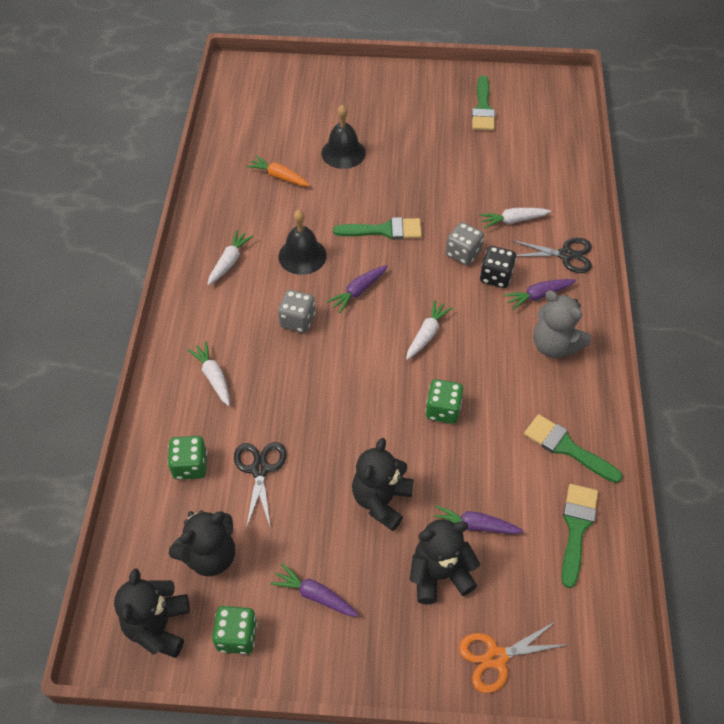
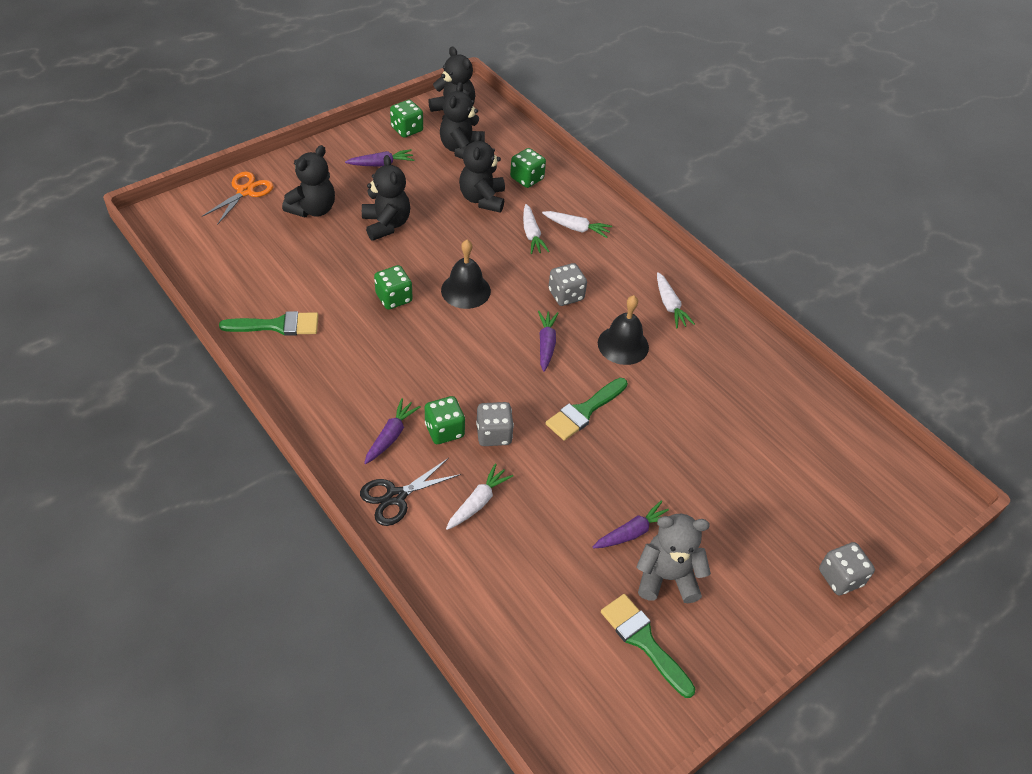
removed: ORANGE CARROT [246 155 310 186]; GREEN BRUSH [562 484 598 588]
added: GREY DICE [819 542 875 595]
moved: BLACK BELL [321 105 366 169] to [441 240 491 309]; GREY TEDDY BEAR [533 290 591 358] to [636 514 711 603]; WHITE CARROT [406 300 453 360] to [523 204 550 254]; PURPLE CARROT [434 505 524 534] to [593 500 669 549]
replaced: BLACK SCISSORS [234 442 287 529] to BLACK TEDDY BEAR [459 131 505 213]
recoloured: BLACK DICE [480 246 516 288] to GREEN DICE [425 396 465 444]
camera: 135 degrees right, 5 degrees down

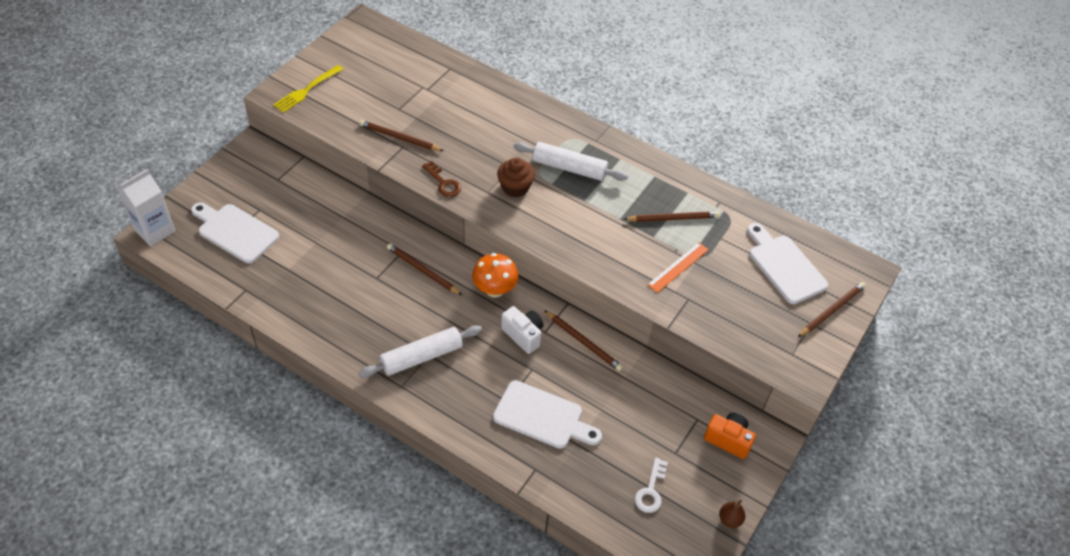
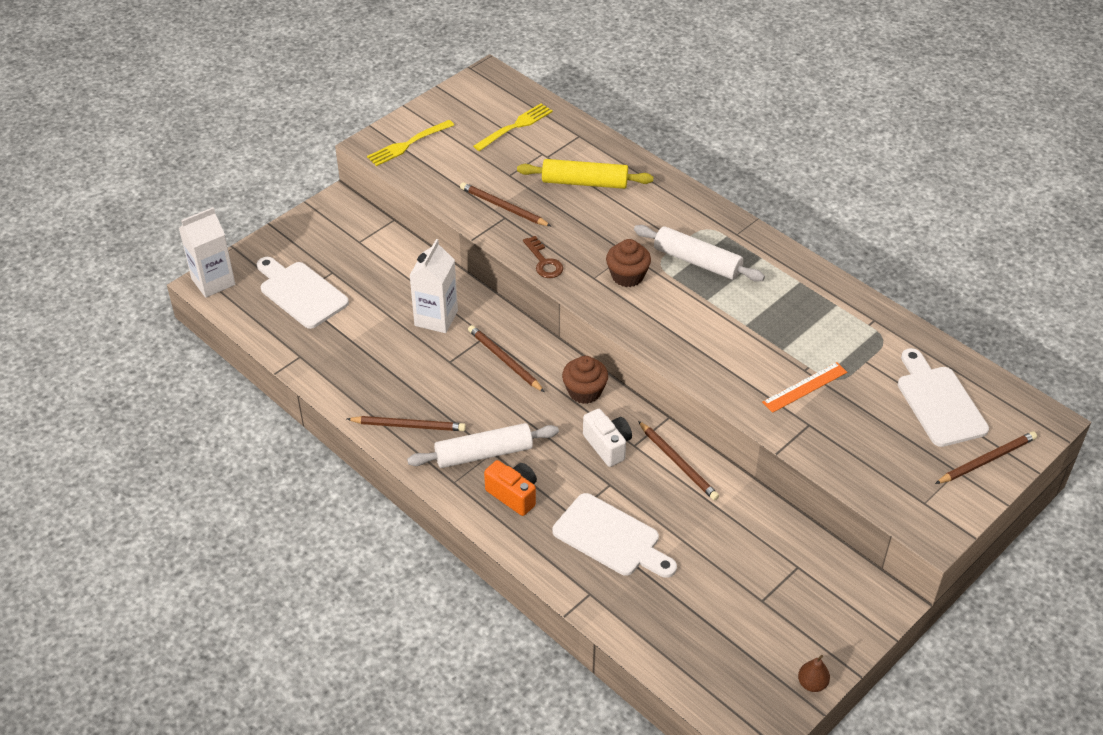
removed: WHITE KEY [635 457 668 513]
added: YELLOW FORK [473 103 553 151]; YELLOW ROLLING PIN [517 159 654 189]; WHITE CARTON [409 239 458 333]
moved: BROWN PENCIL [624 211 719 222] to [347 416 466 431]; ORANGE CAMERA [704 413 756 459] to [484 460 537 516]
replaced: ORANGE MUSHROOM [472 253 519 298] to BROWN CUPCAKE [562 356 608 404]
camera: 15 degrees right, 5 degrees down

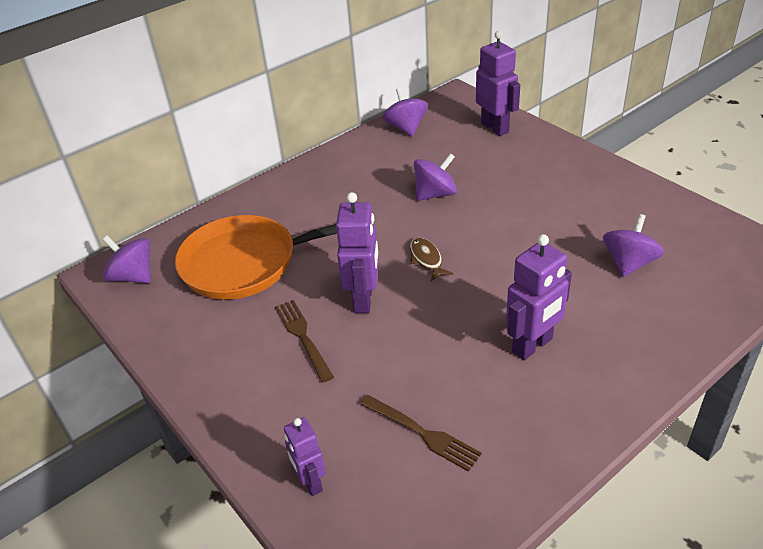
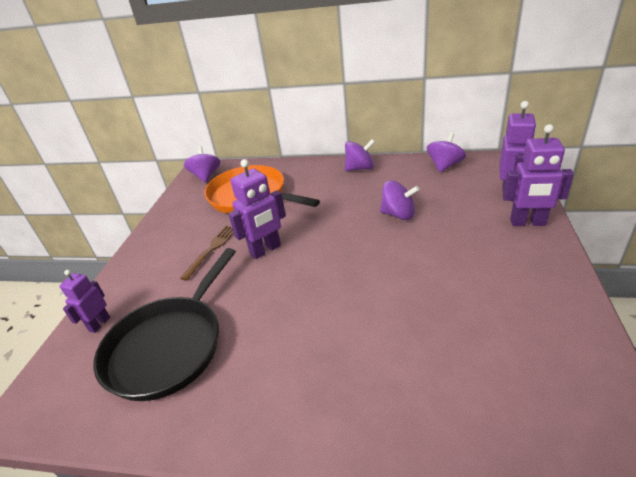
removed: BROWN FISH [410 237 453 281]
moved: PURPLE SPINNING TOP [603 214 664 277] to [345 139 375 171]; PURPLE ROBOT [506 234 572 360] to [503 124 574 226]
replaced: BROWN FORK [360 395 482 472] to BLACK PAN [93 248 236 401]
camera: 50 degrees right, 5 degrees down

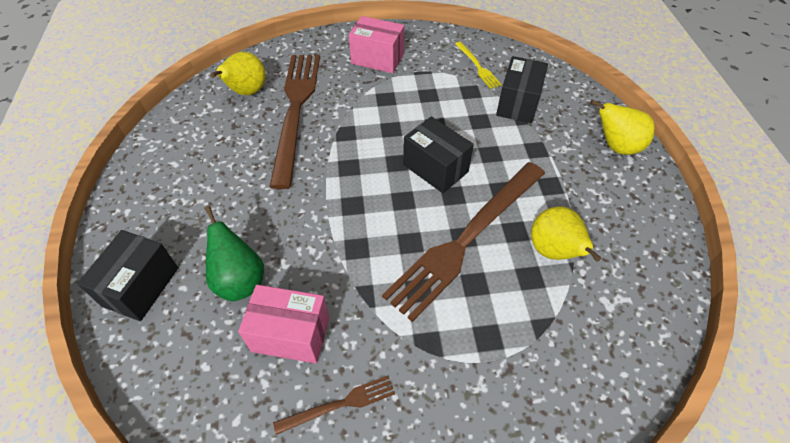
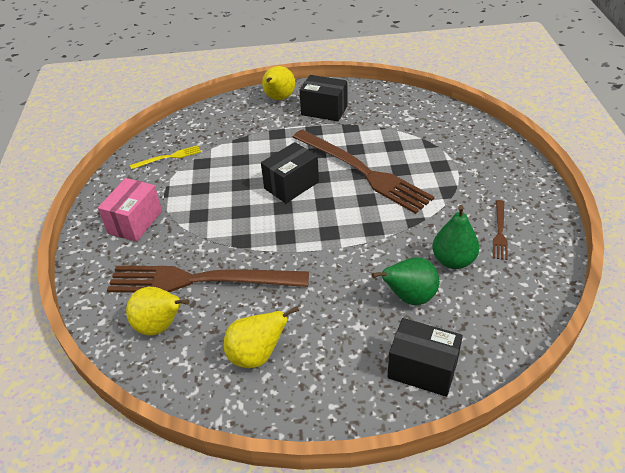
moved: BLACK BOX [496 56 548 123] to [299 75 348 121]; YELLOW PEAR [531 206 601 262] to [224 306 299 368]
replaced: PINK BOX [238 285 329 364] to GREEN PEAR [433 205 479 269]
turned: BROWN FORK [273 376 395 435] = [493 200 508 260] 150 degrees counterclockwise
camera: 85 degrees left, 10 degrees down

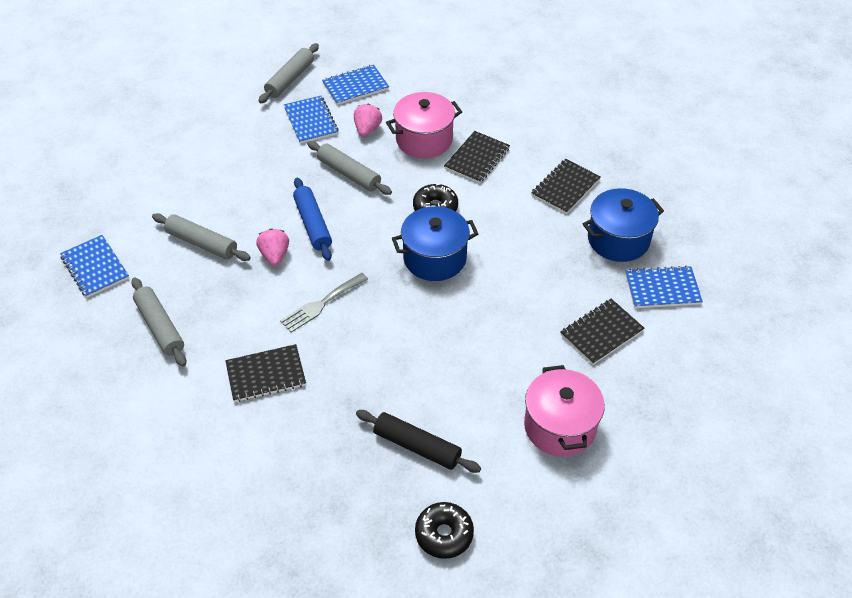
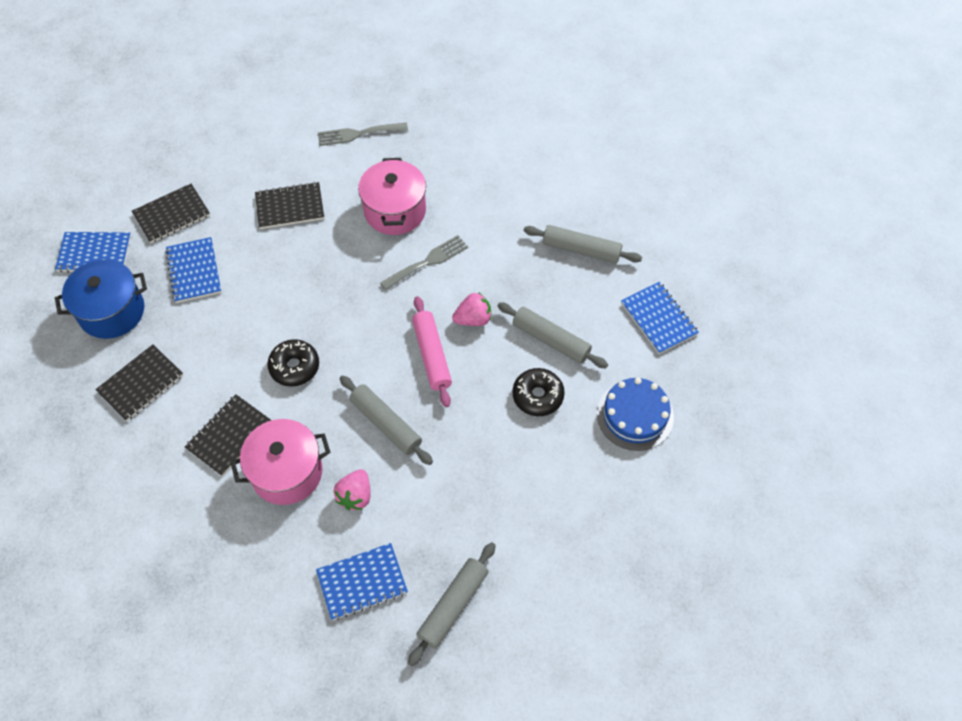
removed: BLUE POT [392 206 478 281]
added: BLUE CAKE [597 378 674 451]
moved: BLUE NOTEBOOK [284 96 339 144] to [165 237 222 303]; BLACK NOTEBOOK [225 344 306 402] to [255 182 324 229]; PINK POT [524 365 605 457] to [358 158 426 235]; BLACK DONUT [415 502 474 559] to [512 368 565 416]
replaced: BLACK ROLLING PIN [356 410 481 473] to GREY FORK [318 122 408 146]
recoloured: BLUE ROLLING PIN [293 178 332 261] to PINK ROLLING PIN [412 296 452 407]
turned: PINK STRAWBERRY [256 229 289 266] = [452 293 492 326] 105 degrees counterclockwise; GREY ROLLING PIN [131 277 186 367] = [524 225 642 263] 45 degrees counterclockwise
camera: 175 degrees left, 10 degrees up

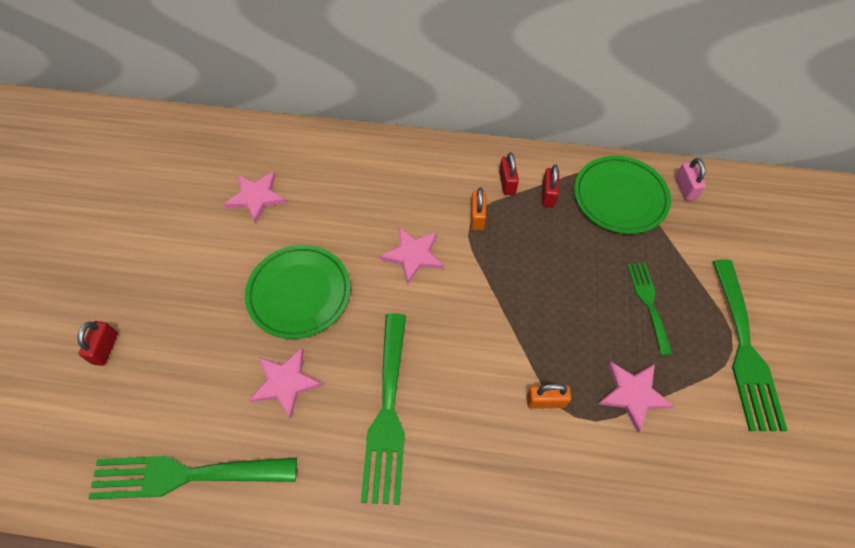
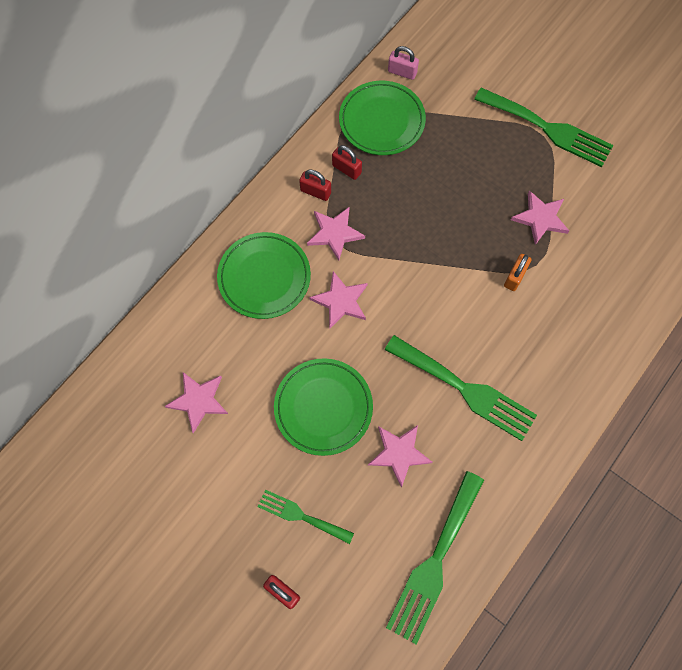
added: GREEN PLATE [217 232 311 319]
moved: GREEN FORK [627 263 673 355] to [257 490 354 544]
replaced: ORANGE PADLOCK [471 187 486 230] to PINK STAR [307 207 365 261]
camera: 60 degrees left, 10 degrees up

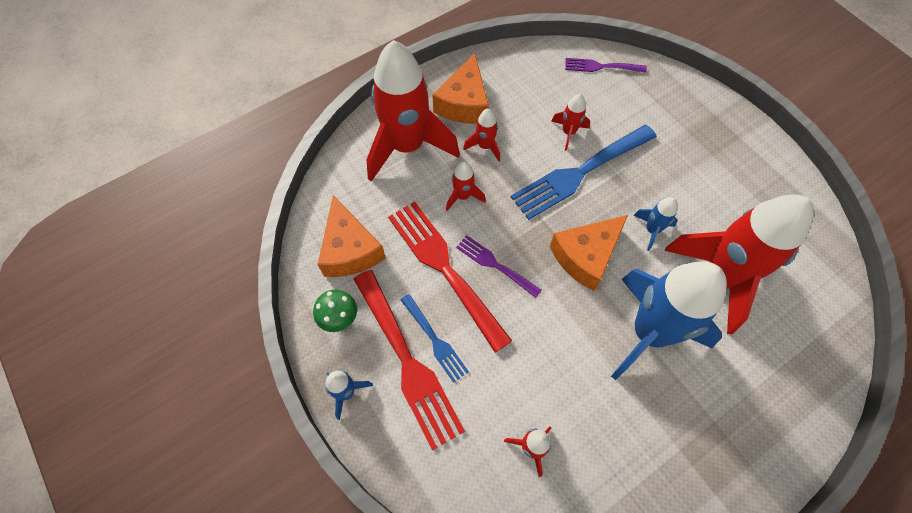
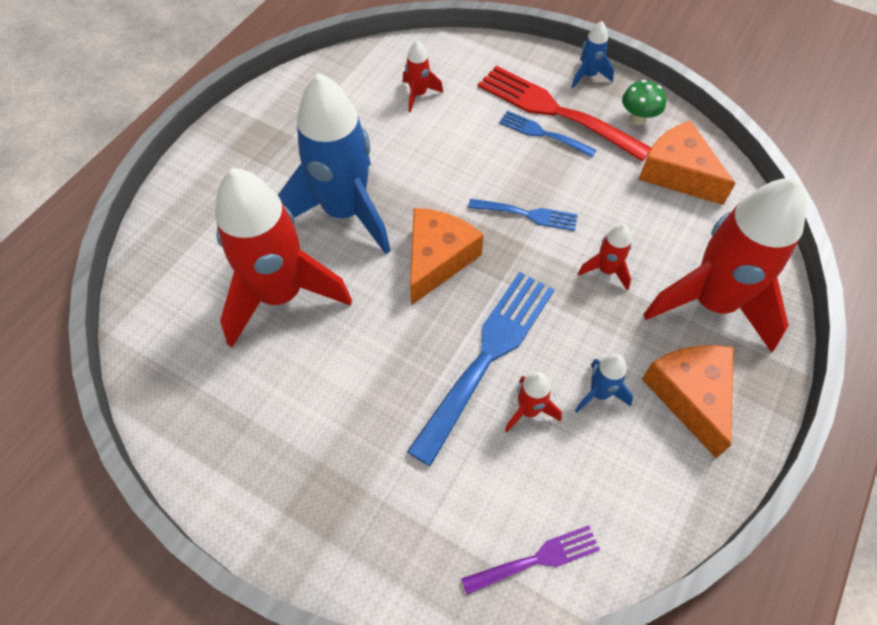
removed: RED ROCKET [463 109 500 161]; RED FORK [388 201 512 353]
moved: BLUE ROCKET [633 197 678 251] to [575 354 633 413]
recoloured: PURPLE FORK [456 235 542 298] to BLUE FORK [468 199 578 231]
camera: 155 degrees right, 5 degrees down

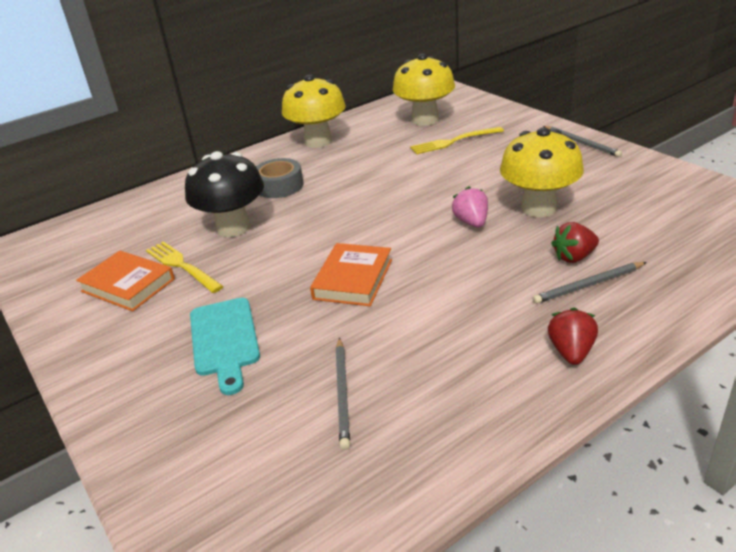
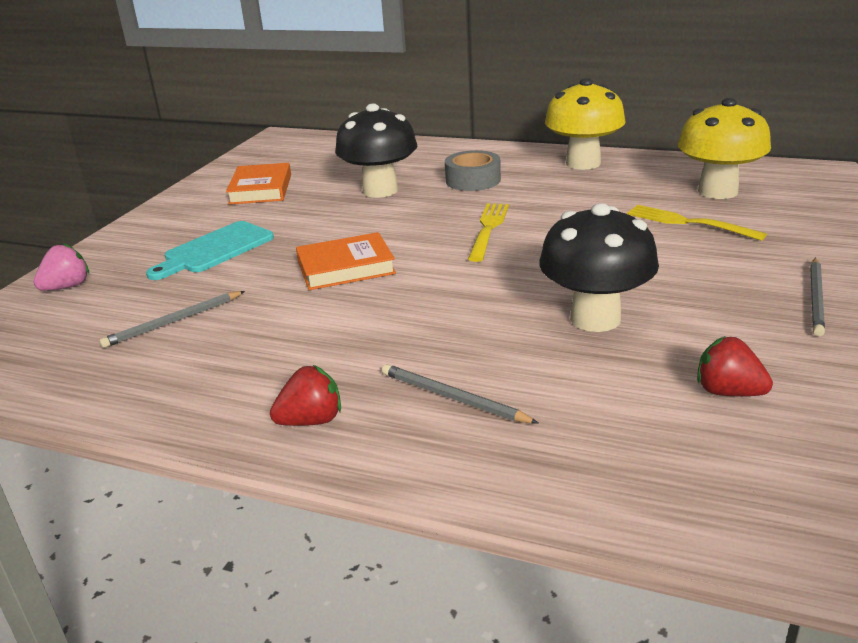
moved: PINK STRAWBERRY [452 186 488 228] to [34 243 89 291]; RED STRAWBERRY [551 222 599 263] to [697 336 773 396]; YELLOW FORK [146 241 224 293] to [468 203 509 262]
recoloured: YELLOW MUSHROOM [500 127 584 217] to BLACK MUSHROOM [539 203 659 332]
camera: 55 degrees right, 5 degrees down

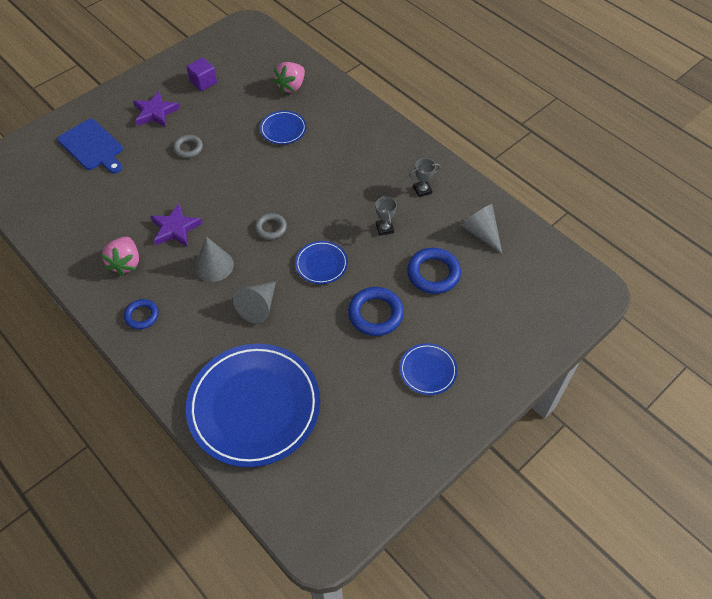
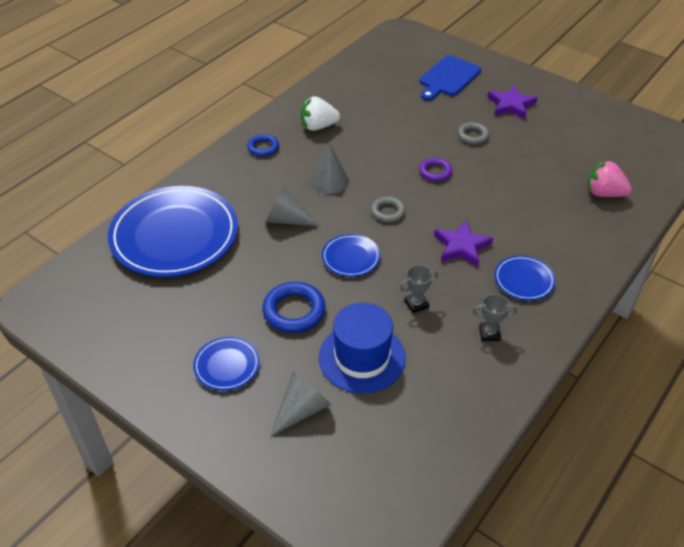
removed: PURPLE CUBE [186 58 217 91]
added: PURPLE RING [419 158 452 181]
moved: BLUE PLATE [260 111 307 144] to [494 255 556 300]; PURPLE STAR [150 203 203 247] to [434 220 493 267]; GREY CONE [460 204 502 254] to [270 371 331 437]
replaced: BLUE RING [407 248 461 294] to BLUE HAT [319 303 406 394]
recoloured: PINK STRAWBERRY [101 237 139 276] to WHITE STRAWBERRY [301 96 340 131]
turned: GREY TROPHY [409 158 441 197] = [473 294 517 341] 60 degrees counterclockwise
camera: 80 degrees right, 10 degrees down

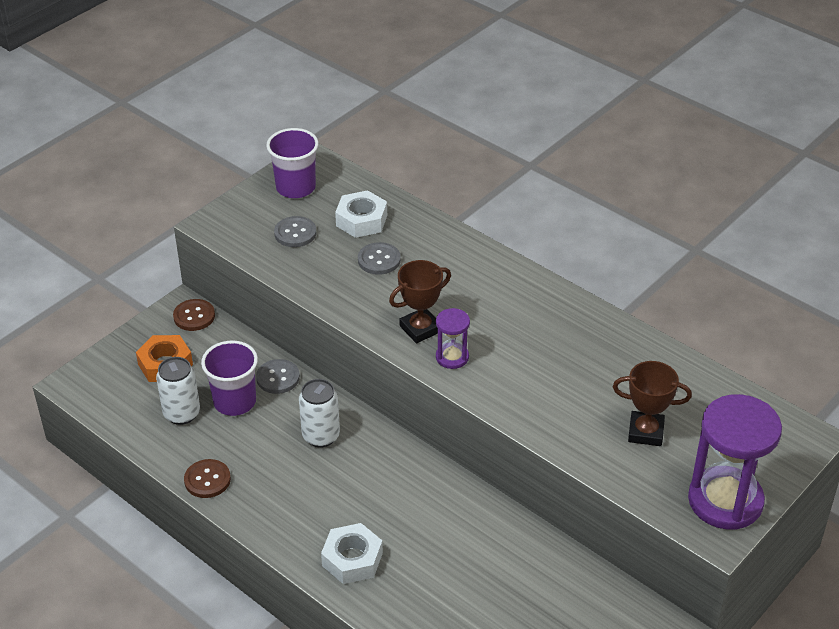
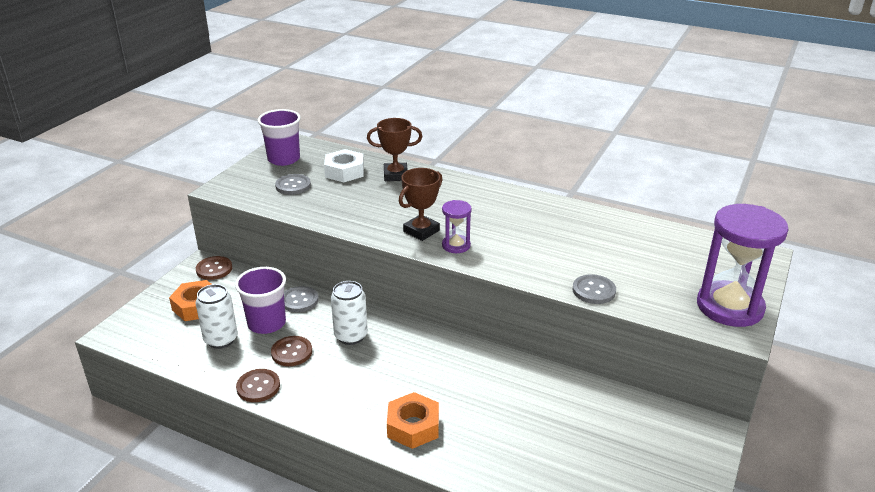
added: BROWN BUTTON [271 336 312 366]
moved: GREY BUTTON [358 242 401 275] to [573 274 616 304]; BROWN TROPHY [613 361 692 446] to [367 118 422 181]
recoloured: WHITE NUT [321 523 383 584] to ORANGE NUT [387 392 439 449]
camera: 15 degrees left, 10 degrees down

